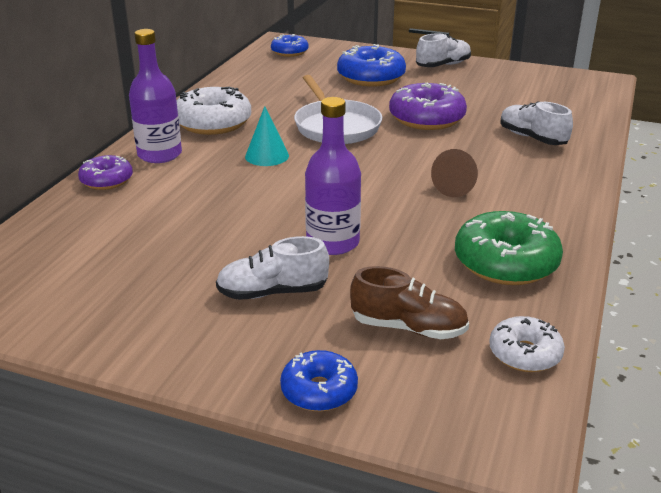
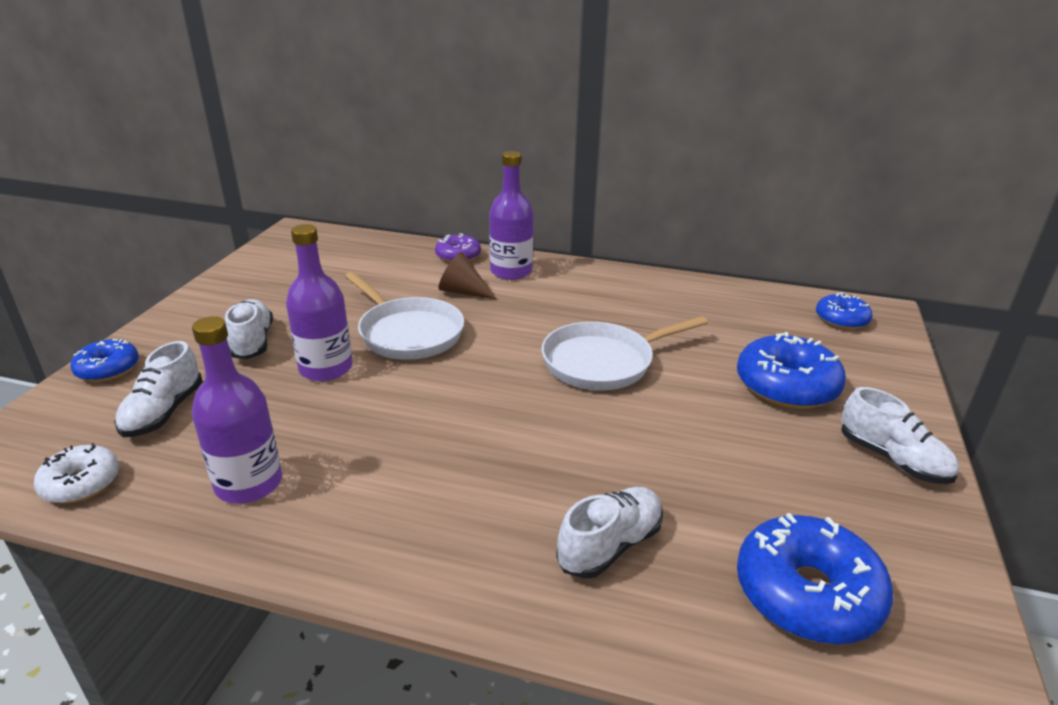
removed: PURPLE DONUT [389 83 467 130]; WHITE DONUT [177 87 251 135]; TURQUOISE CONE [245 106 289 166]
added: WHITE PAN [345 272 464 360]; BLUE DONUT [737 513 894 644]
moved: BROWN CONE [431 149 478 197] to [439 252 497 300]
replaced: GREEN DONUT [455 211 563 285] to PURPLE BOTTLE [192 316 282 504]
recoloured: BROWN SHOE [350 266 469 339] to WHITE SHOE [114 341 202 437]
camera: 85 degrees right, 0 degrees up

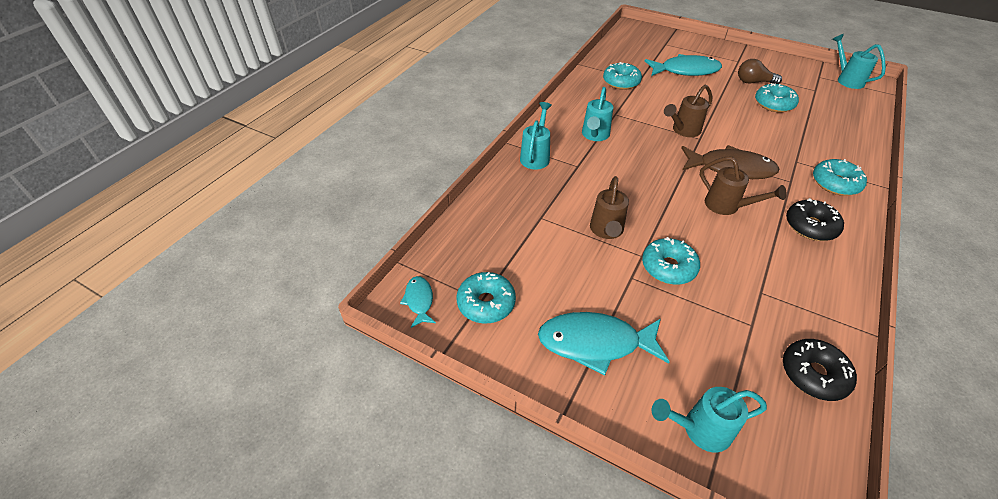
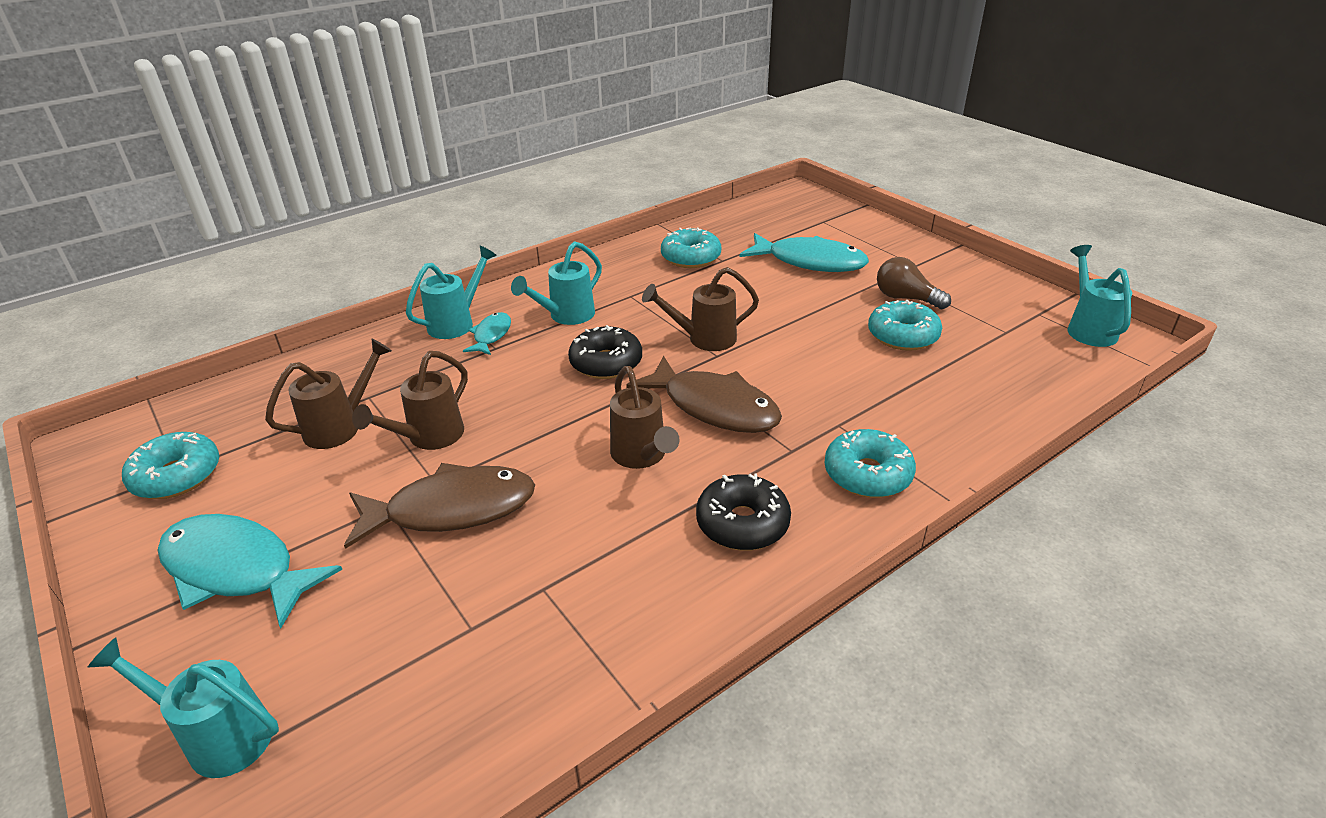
added: BROWN WATERING CAN [265 339 392 449]
moved: TURQUOISE FISH [400 276 436 328] to [463 312 511 355]; BLACK DONUT [783 339 857 401] to [568 325 642 379]
replaced: TURQUOISE DONUT [642 237 700 285] to BROWN FISH [344 463 535 549]
camera: 25 degrees right, 10 degrees down

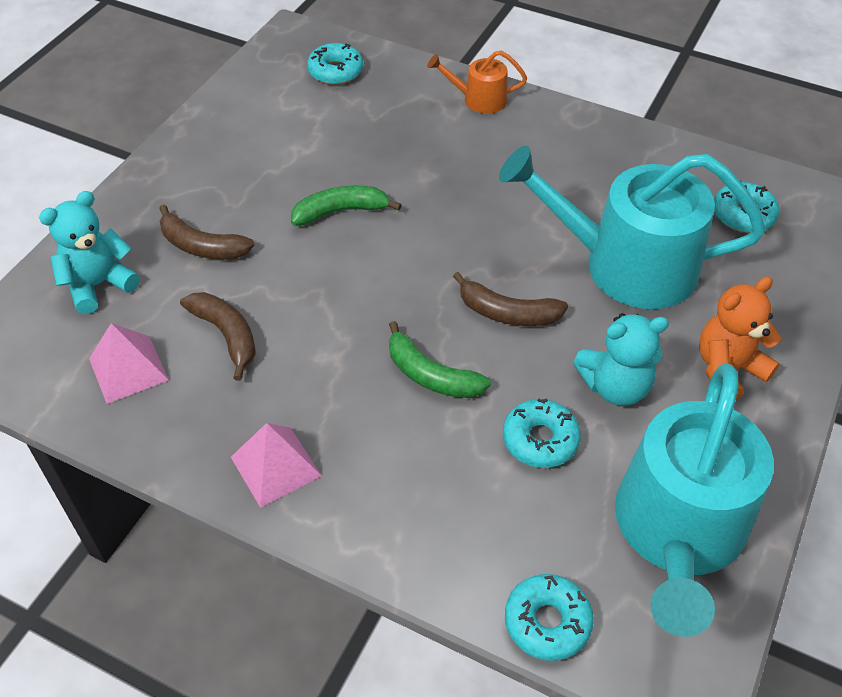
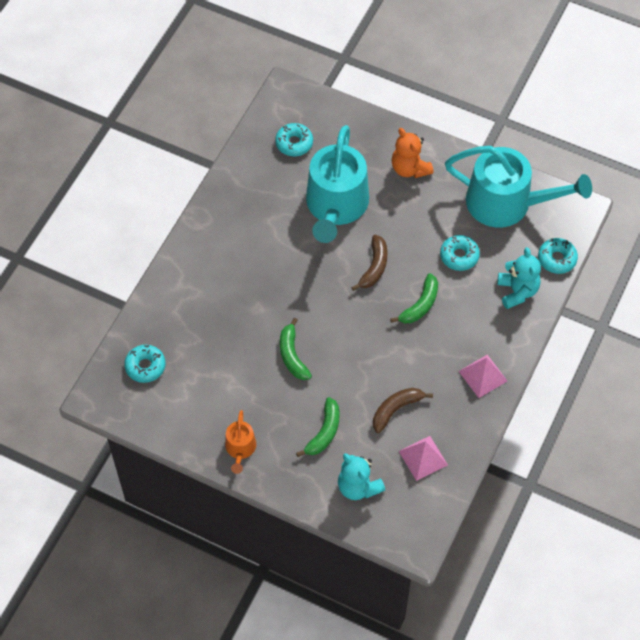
moved: ORANGE WATERING CAN [427 50 527 114] to [225 410 256 474]; TURQUOISE TEDDY BEAR [573 313 669 406] to [497 247 541 309]
recoloured: BROWN BANANA [159 204 255 259] to GREEN BANANA [296 397 340 457]
camera: 90 degrees left, 10 degrees up

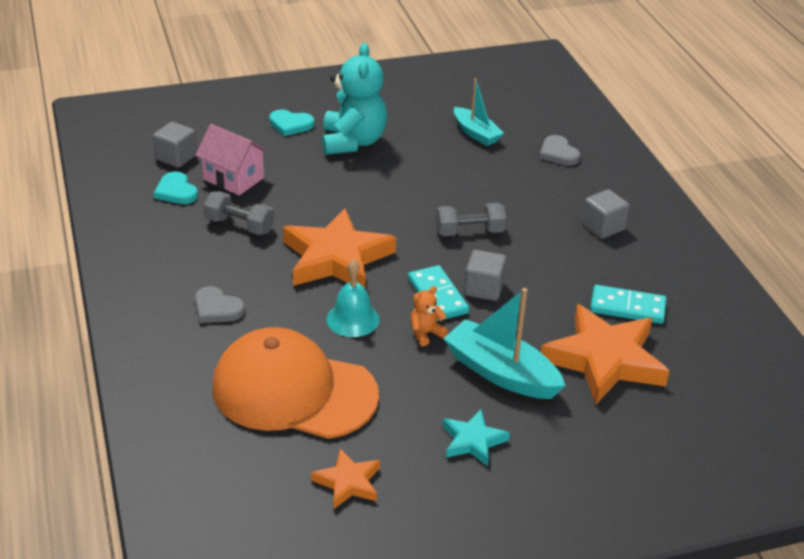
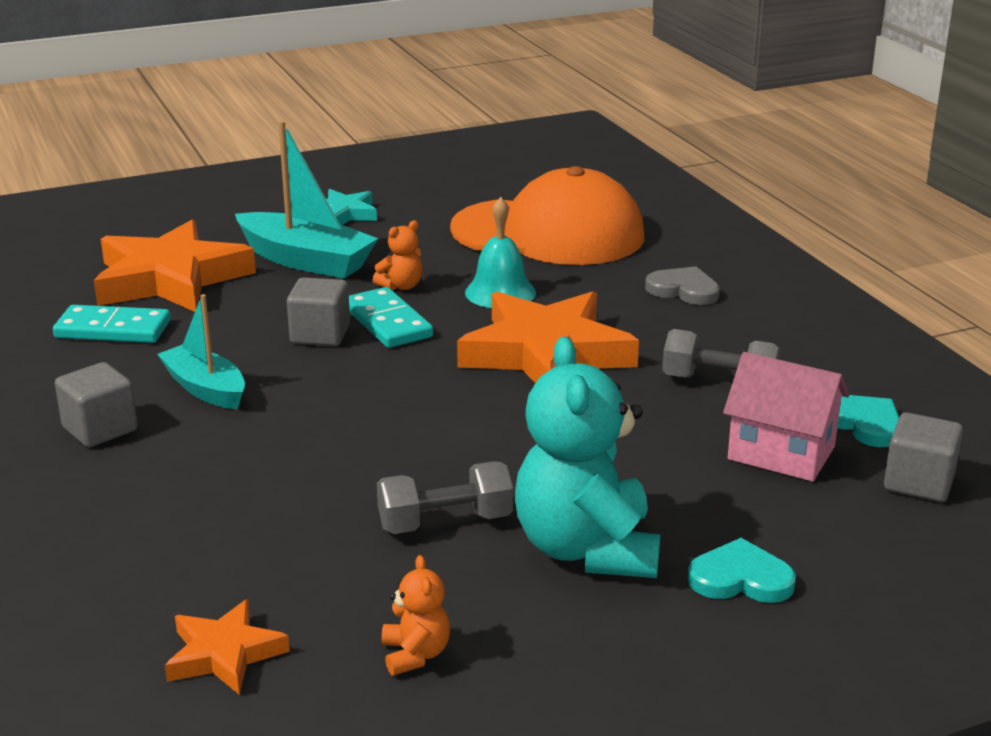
removed: GREY HEART [539 135 580 166]
added: ORANGE TEDDY BEAR [382 555 450 676]
moved: TURQUOISE BOAT [454 78 504 146] to [157 294 245 409]; GREY DUMBBELL [436 203 506 236] to [377 461 513 534]; ORANGE STAR [311 448 380 509] to [165 599 290 694]
camera: 175 degrees right, 10 degrees down

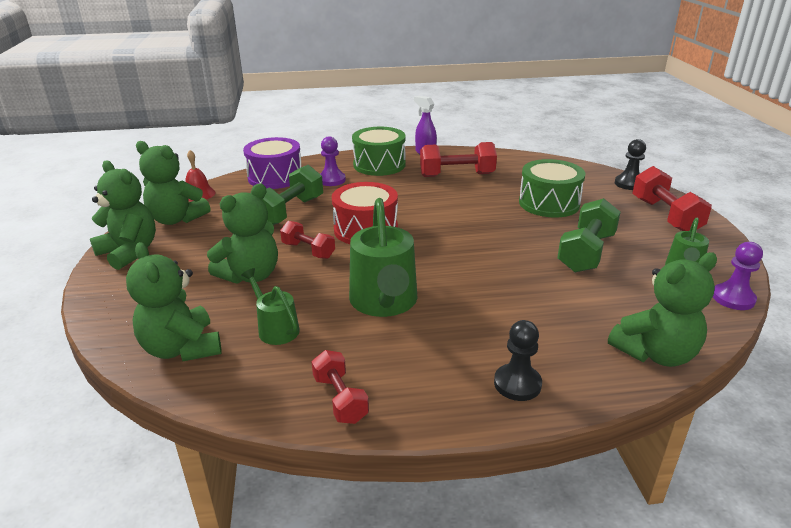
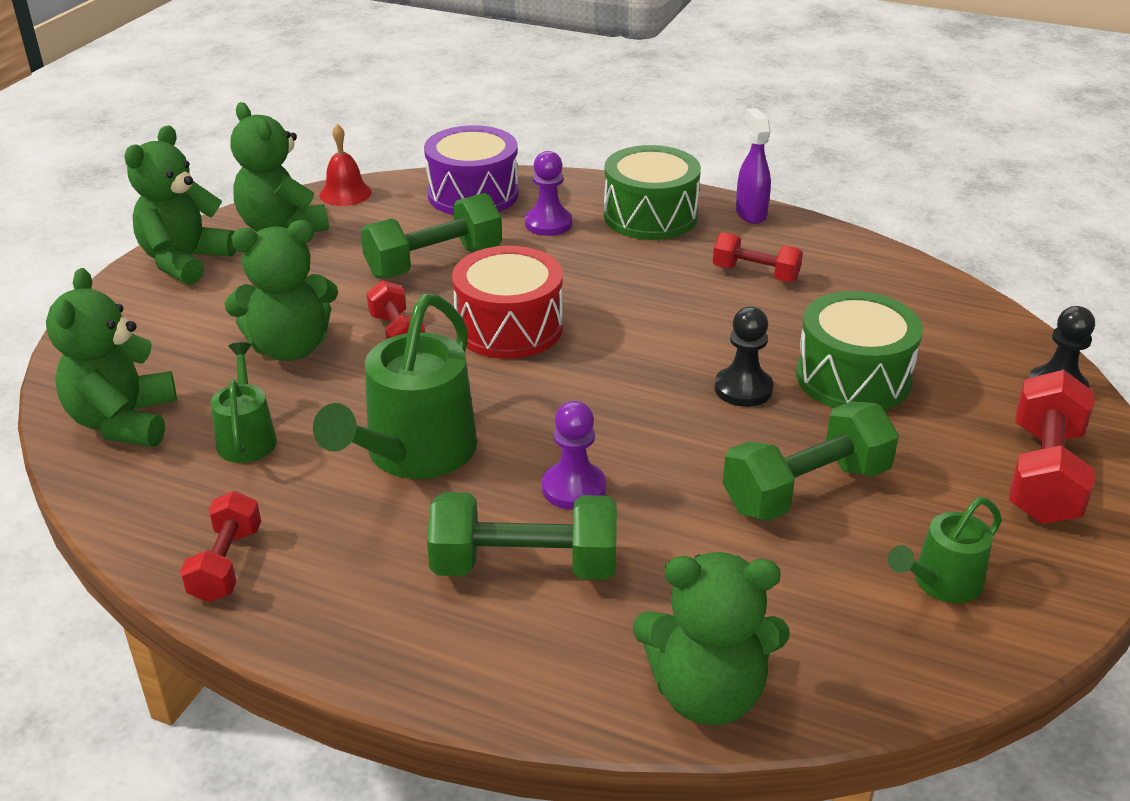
added: GREEN DUMBBELL [427 492 617 580]
moved: PURPLE PAWN [713 242 763 310] to [542 401 606 510]; BLACK PAWN [494 320 542 401] to [714 307 773 407]
turned: GREEN TEDDY BEAR [90 160 156 270] = [124 126 236 285] 135 degrees counterclockwise
resized: RED DUMBBELL [420 142 497 177] = [713 232 803 282] x0.62
camera: 30 degrees right, 5 degrees up

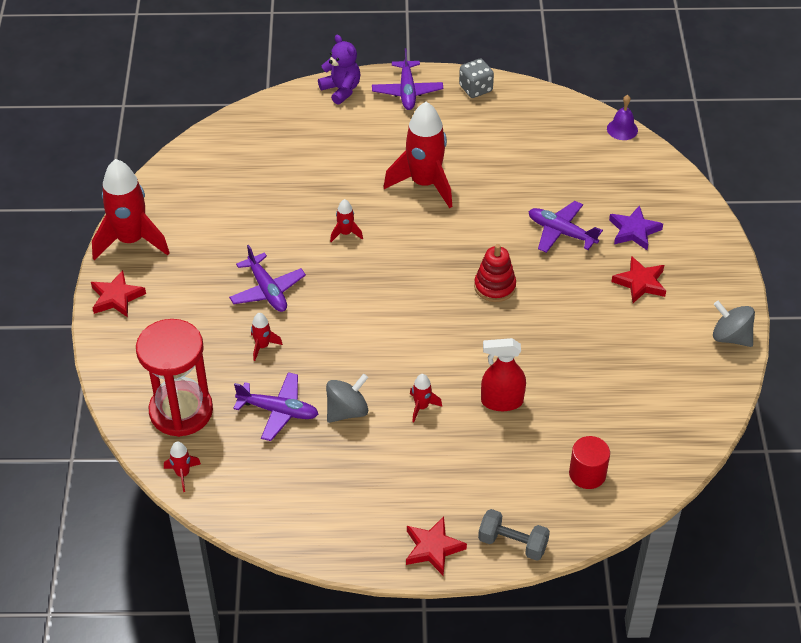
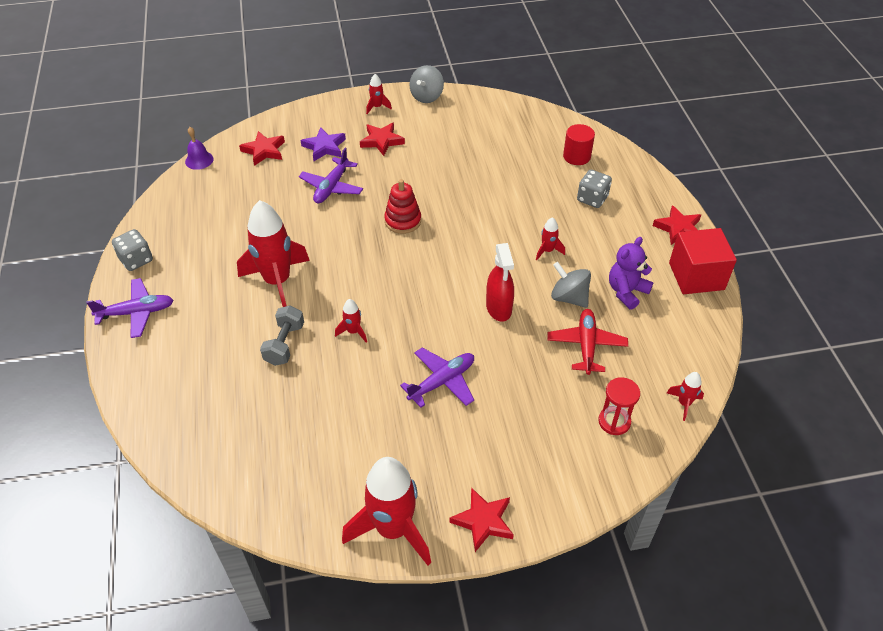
added: RED STAR [239 131 285 166]; GREY DICE [577 170 612 208]; RED CUBE [669 228 737 294]
moved: PURPLE TEDDY BEAR [318 35 360 105] to [609 237 654 310]; RED ROCKET [251 313 283 361] to [366 74 392 114]; RED SPRAY BOTTLE [481 338 526 411] to [486 243 514 322]; GREY DUMBBELL [478 509 550 561] to [260 305 304 366]
recoloured: PURPLE PLANE [233 372 318 441] to RED PLANE [547 309 628 375]
resized: RED HOURGLASS [136 319 213 437] = [598 377 640 435] x0.50
camera: 100 degrees left, 0 degrees up

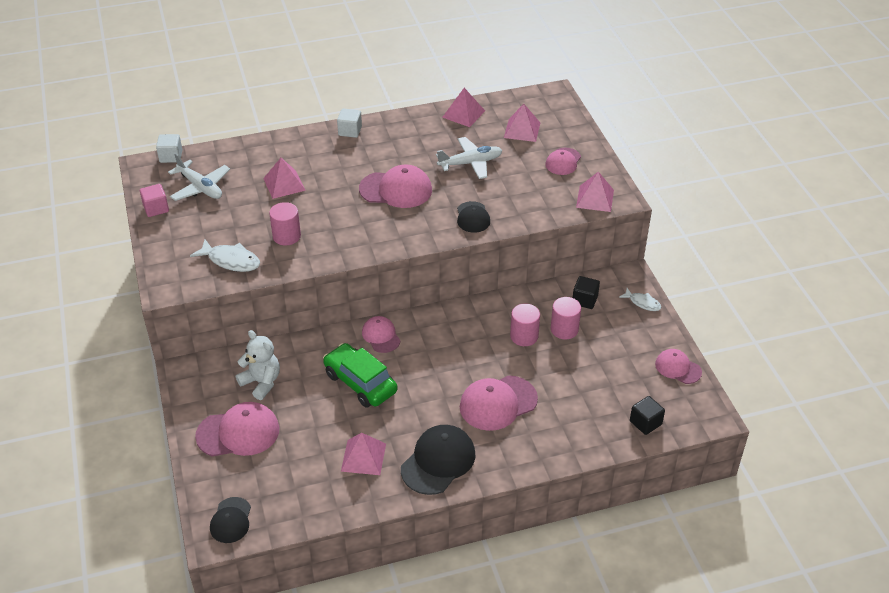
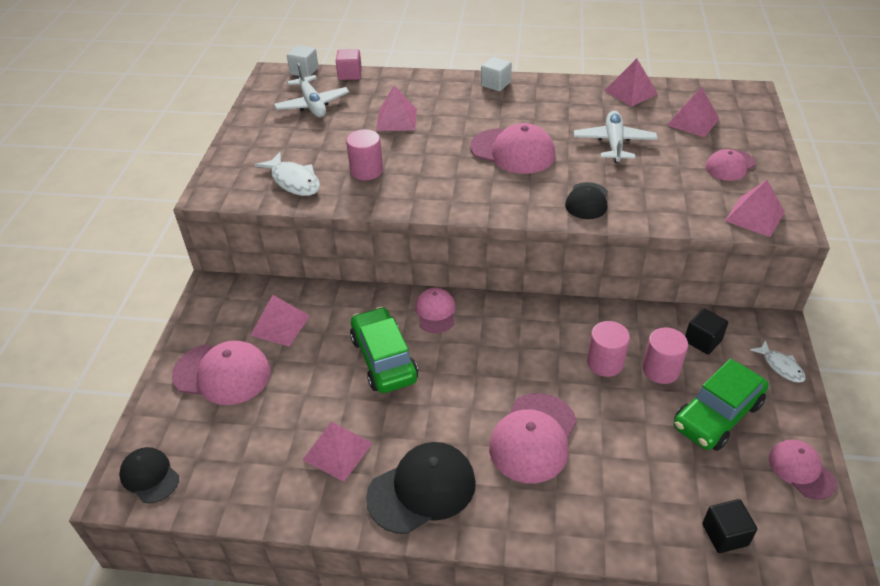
added: GREEN CAR [674 359 769 451]
moved: PINK CUBE [140 184 169 217] to [336 49 362 80]
replaced: WHITE TEDDY BEAR [236 330 280 400] to PINK PYRAMID [250 295 310 346]
turned: WHITE PLANE [436 137 502 179] = [574 111 657 163] 90 degrees counterclockwise; PINK CAP [460 375 538 431] = [489 393 577 483] 60 degrees counterclockwise; BLACK CAP [210 497 251 543] = [119 447 179 503] 105 degrees clockwise
camera: 25 degrees right, 0 degrees up

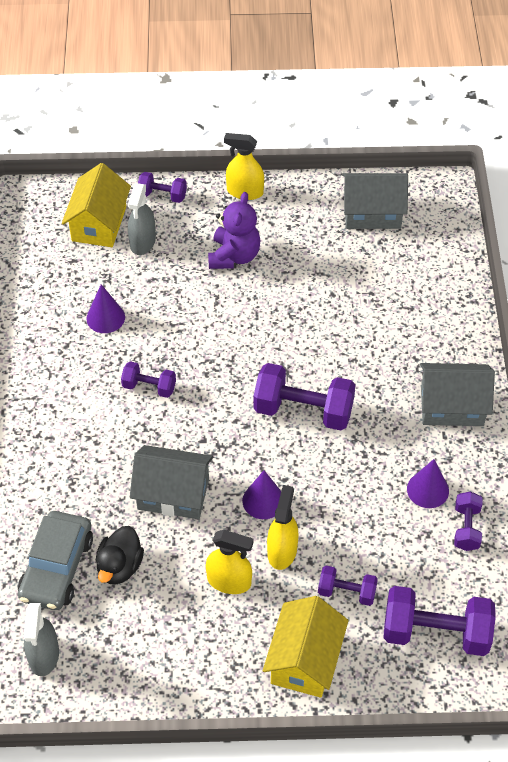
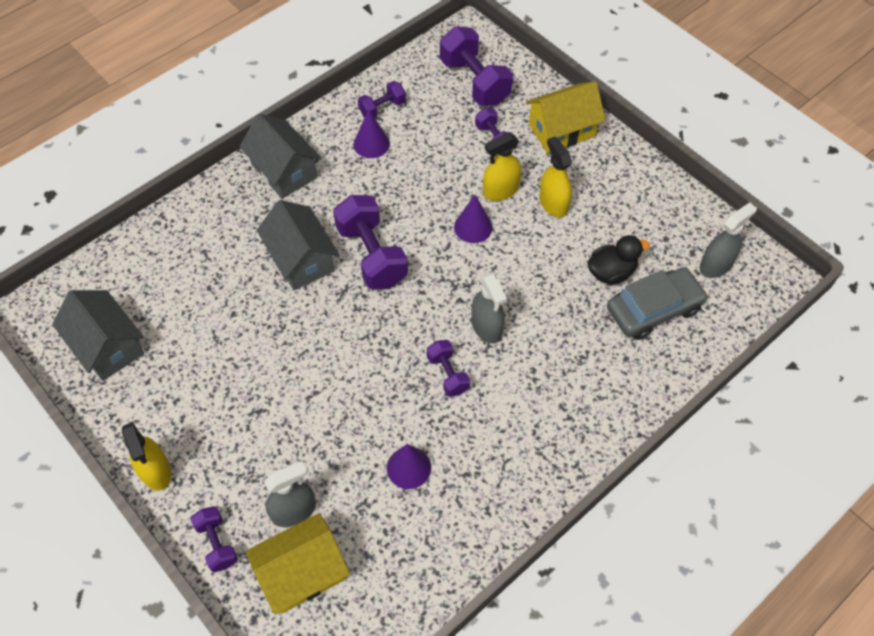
removed: PURPLE TEDDY BEAR [208 192 260 269]
added: GREY SPRAY BOTTLE [471 272 507 343]
moved: GREY HOUSE [130 445 213 519] to [257 200 339 290]
camera: 130 degrees left, 5 degrees up

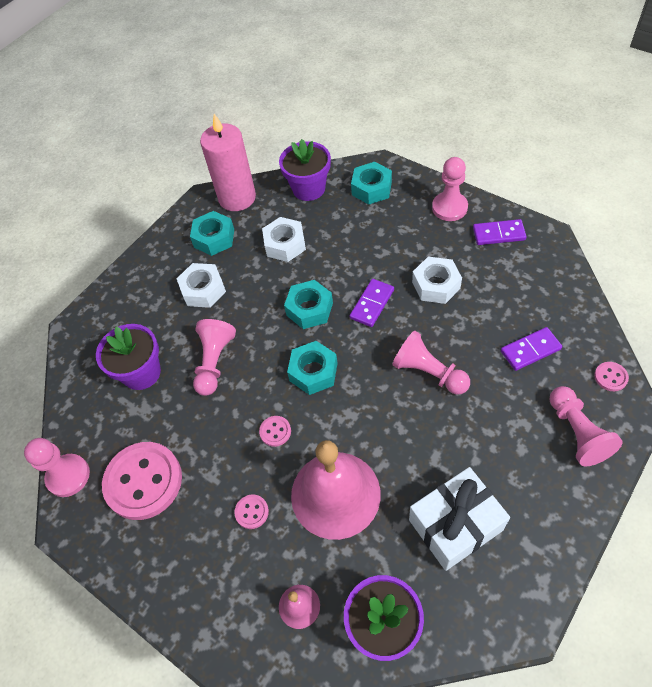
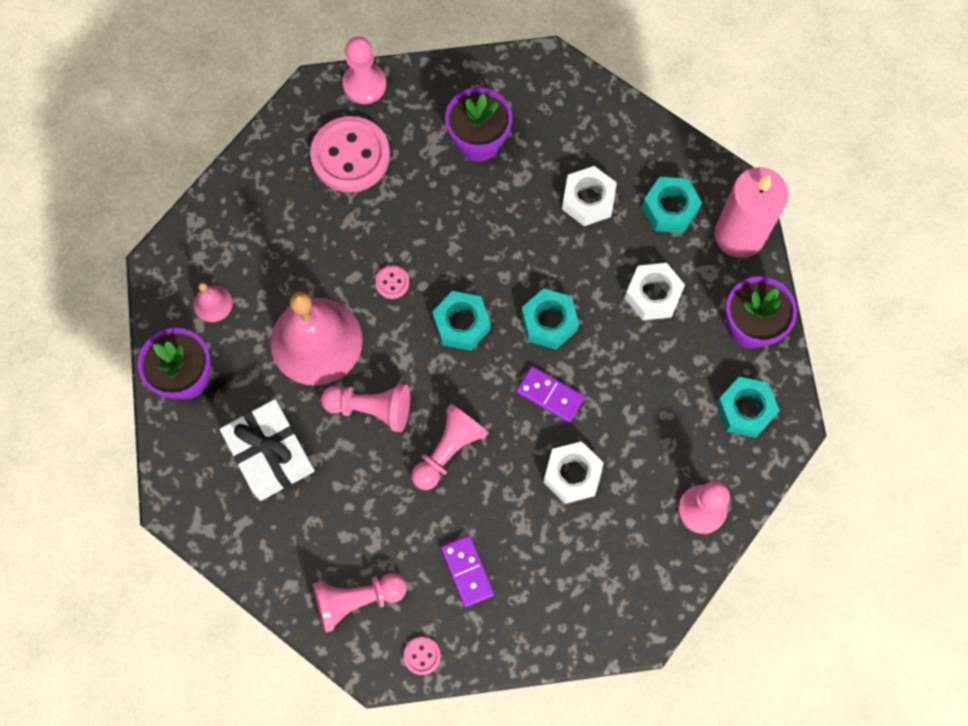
removed: PURPLE DOMINO [473 219 527 245]; PINK BUTTON [234 495 269 529]
moved: PINK PAWN [193 319 236 396] to [321 384 410 432]
camera: 85 degrees right, 15 degrees up

